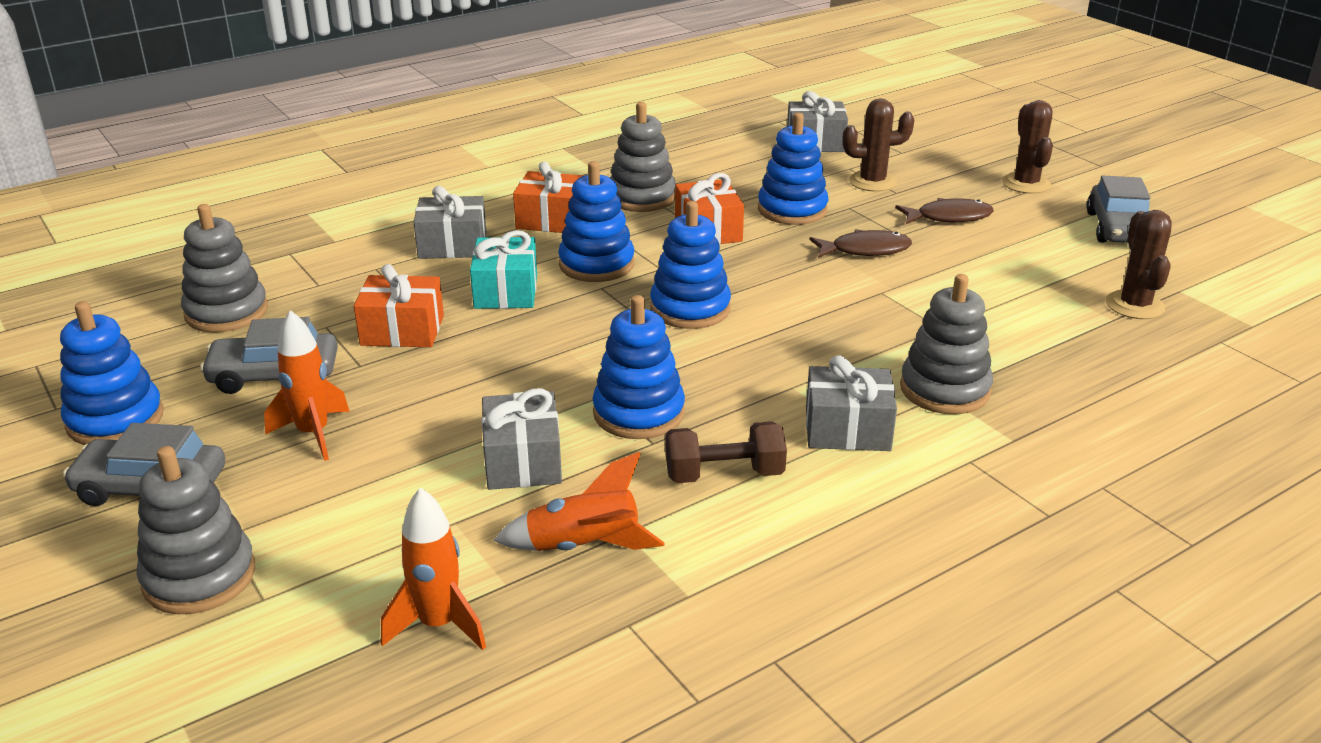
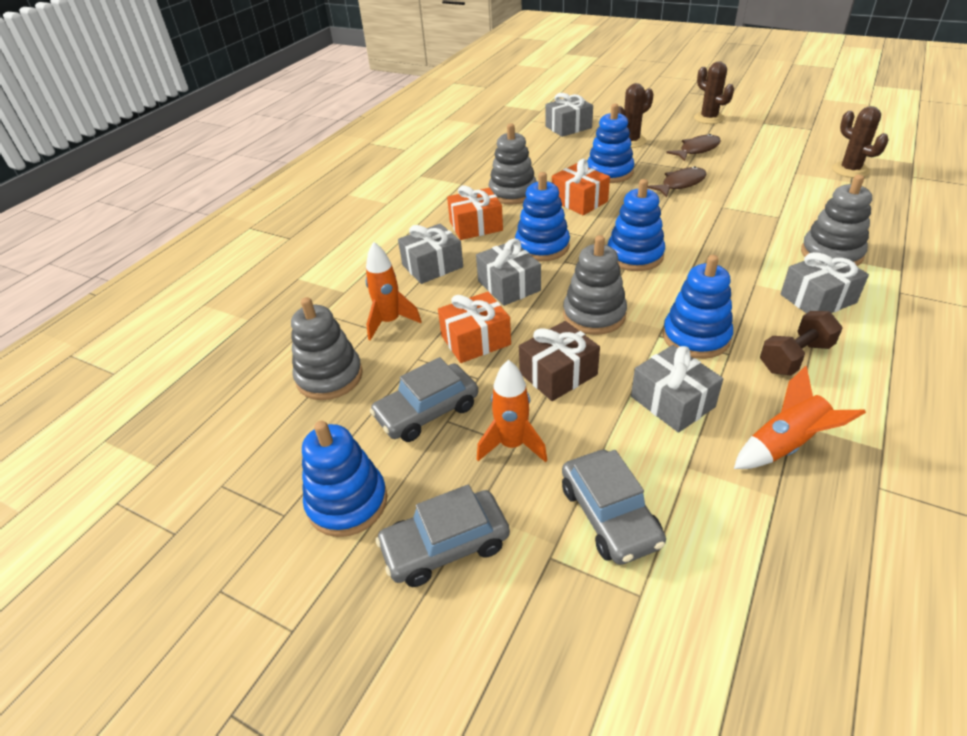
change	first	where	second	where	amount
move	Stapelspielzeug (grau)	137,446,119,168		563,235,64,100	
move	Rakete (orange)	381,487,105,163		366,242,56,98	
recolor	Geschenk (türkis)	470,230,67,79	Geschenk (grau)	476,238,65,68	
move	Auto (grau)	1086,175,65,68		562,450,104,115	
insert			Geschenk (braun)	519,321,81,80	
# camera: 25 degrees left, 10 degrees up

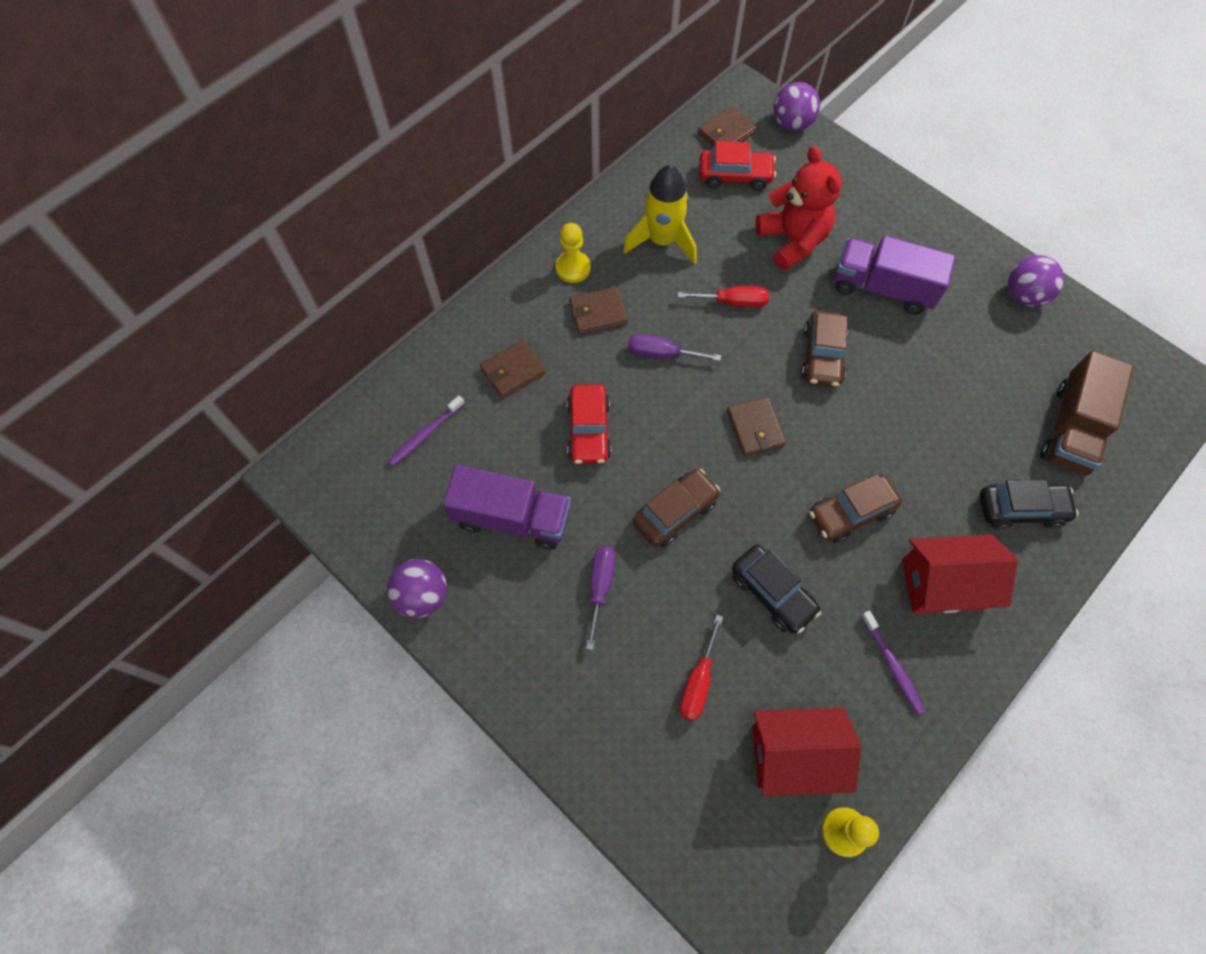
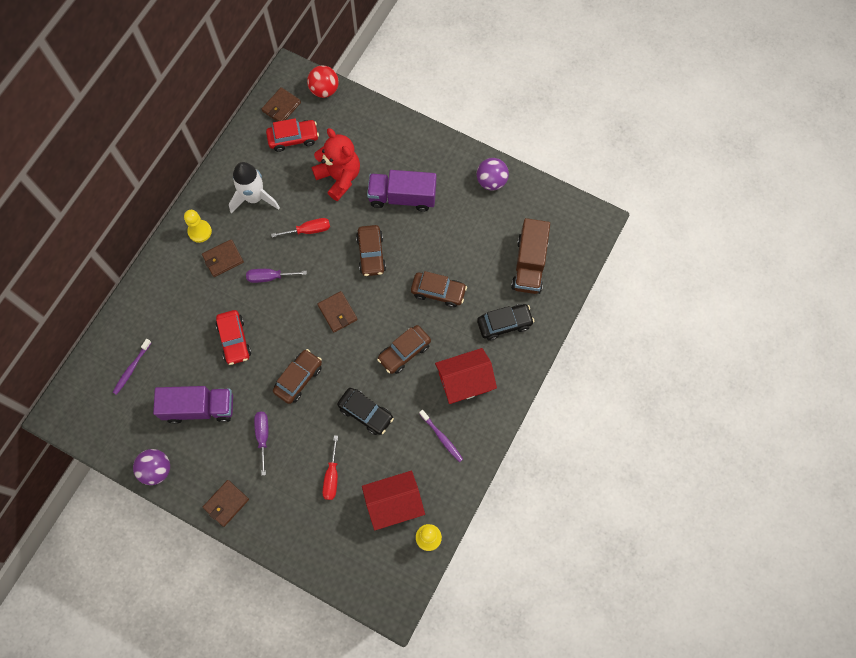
change	first	where	second	where	amount
move	Geldbörse (braun)	480,340,66,58		203,480,46,47	
recolor	Rakete (gelb)	623,165,74,99	Rakete (weiß)	229,162,51,51	
recolor	Ball (lila)	773,82,47,50	Ball (rot)	307,65,32,33	
insert			Auto (braun)	411,271,56,37	
# camera: 15 degrees left, 5 degrees up

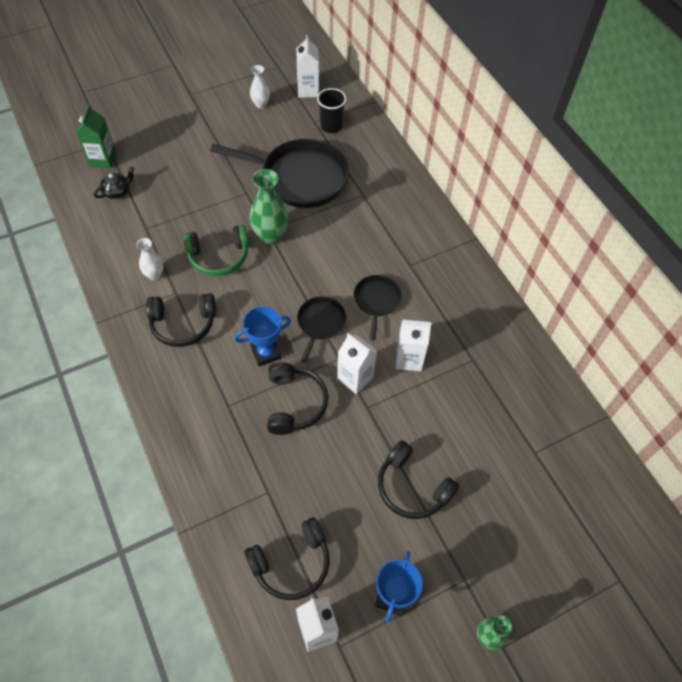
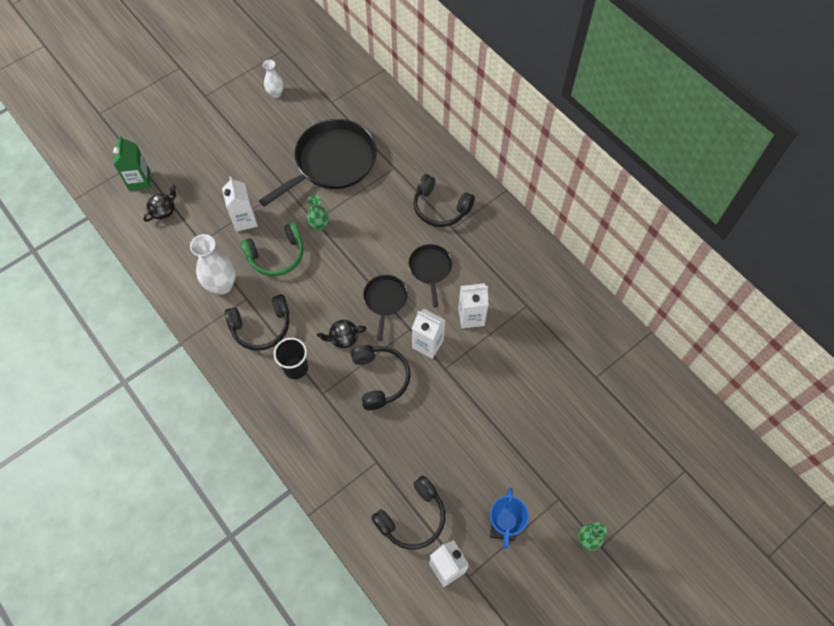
change	first	where	second	where	amount
resize	Vase (weiß)	136,238,28,42		190,234,46,61	x1.71
rotate	Pfanne (schwarz)	210,139,139,69		259,119,118,88	45 degrees counterclockwise
replace	Pokal (blau)	234,306,57,60	Teekanne (schwarz)	317,320,50,28	
resize	Vase (grün)	249,169,40,76		307,195,21,36	x0.59
move	Getränkekarton (weiß)	296,35,23,63		222,177,36,55	
move	Becher (schwarz)	317,88,29,45		274,338,34,41	
move	Kopfhörer (schwarz)	378,440,81,79		413,174,62,53	
# camera: 10 degrees left, 5 degrees up

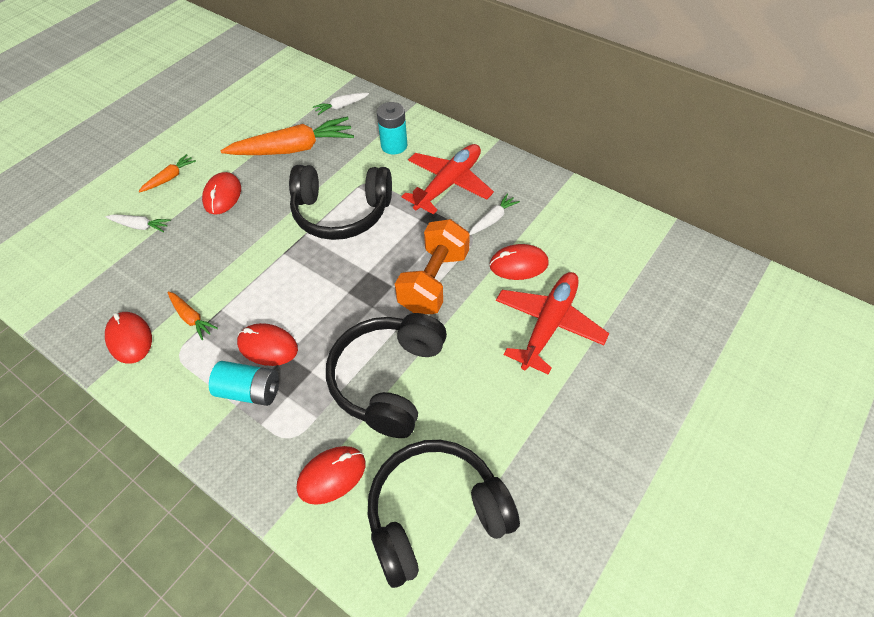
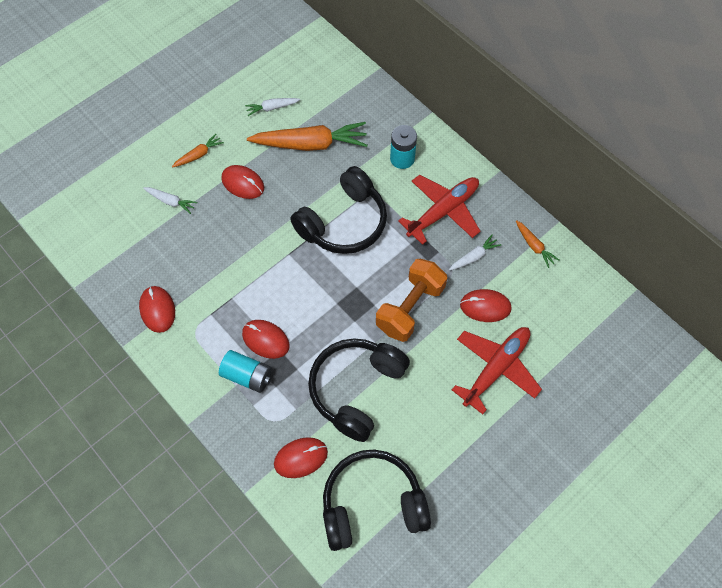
change	first	where	second	where	amount
move	Karotte (orange)	168,291,50,49		516,220,44,48	
rotate	Computermaus (rot)	202,172,39,43		221,165,43,34	75 degrees counterclockwise
rotate	Kopfhörer (schwarz)	289,165,103,75		290,166,97,88	60 degrees counterclockwise
move	Karotte (weiß)	313,93,56,22		245,98,55,18	
# camera: 10 degrees right, 10 degrees up

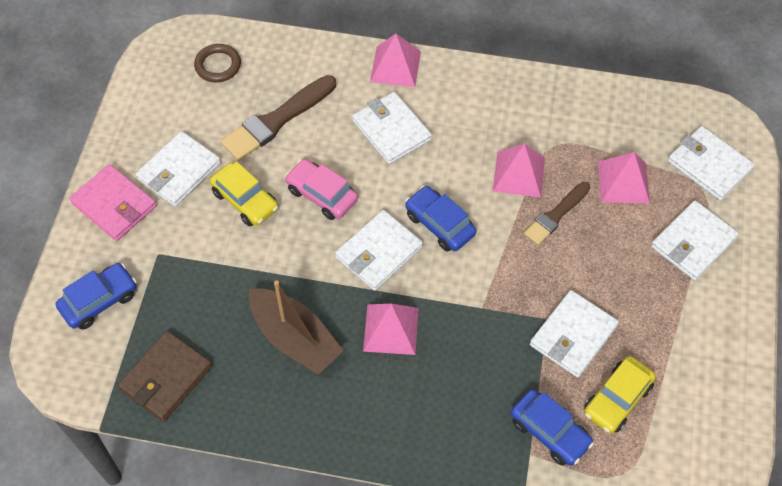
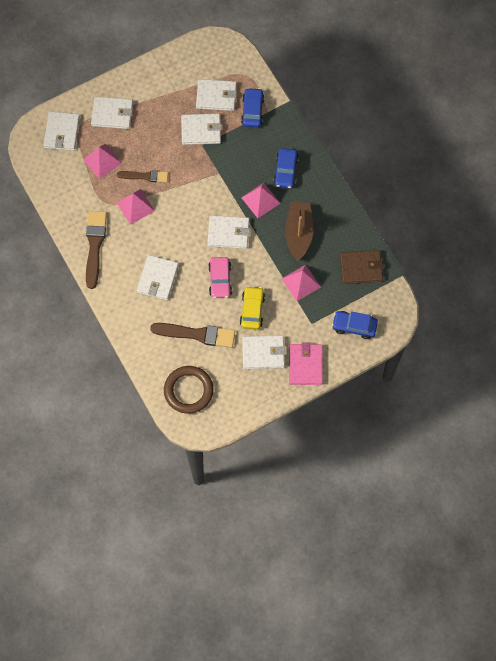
change	first	where	second	where	amount
resize	Ring (braun)	194,44,47,38		164,366,50,48	x1.63
move	Pyramide (rosa)	370,34,51,53		282,265,39,36	
move	Auto (blau)	405,186,72,66		273,148,26,41	
replace	Auto (gelb)	584,356,72,78	Geldbörse (weiß)	196,79,41,32	
insert			Pinsel (braun)	86,211,21,78	
# camera: 130 degrees left, 10 degrees up

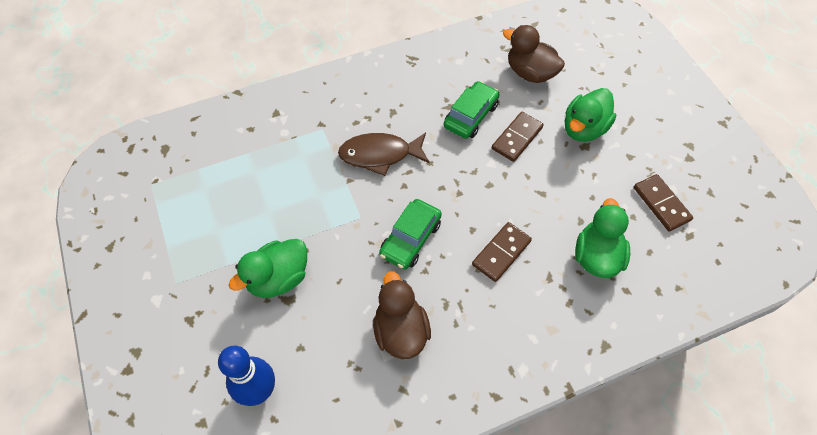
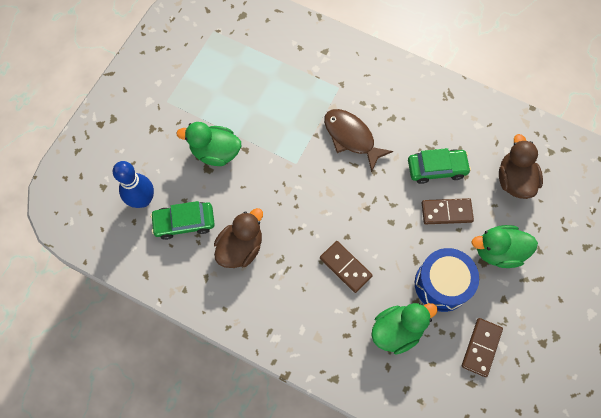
change	first	where	second	where	amount
move	Auto (grün)	379,199,63,71		150,201,65,39	
rotate	Dominostein (braun)	472,222,60,60		320,241,53,52	45 degrees clockwise
insert			Trommel (blau)	415,248,64,64	
# camera: 50 degrees right, 10 degrees up

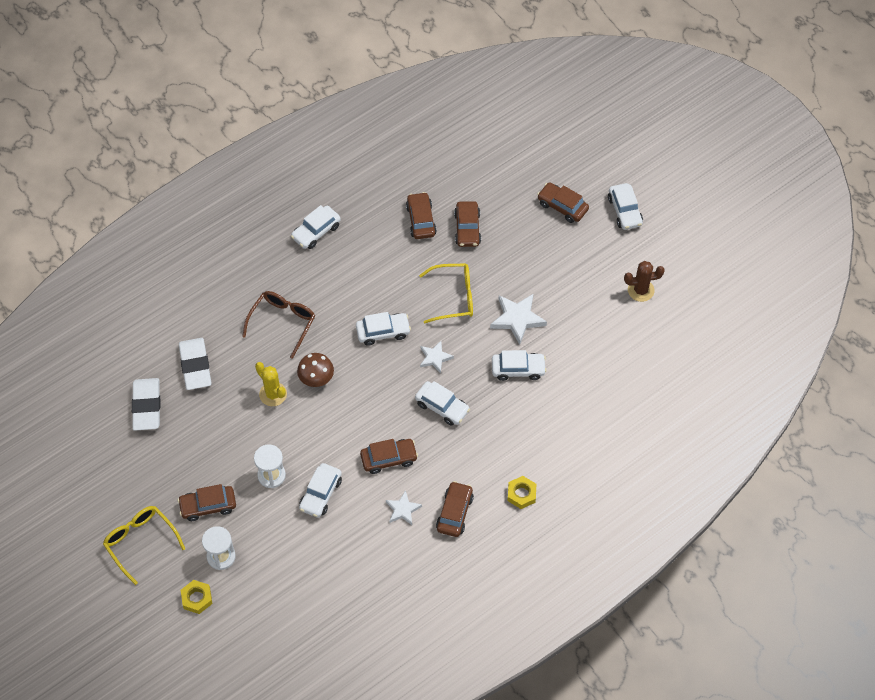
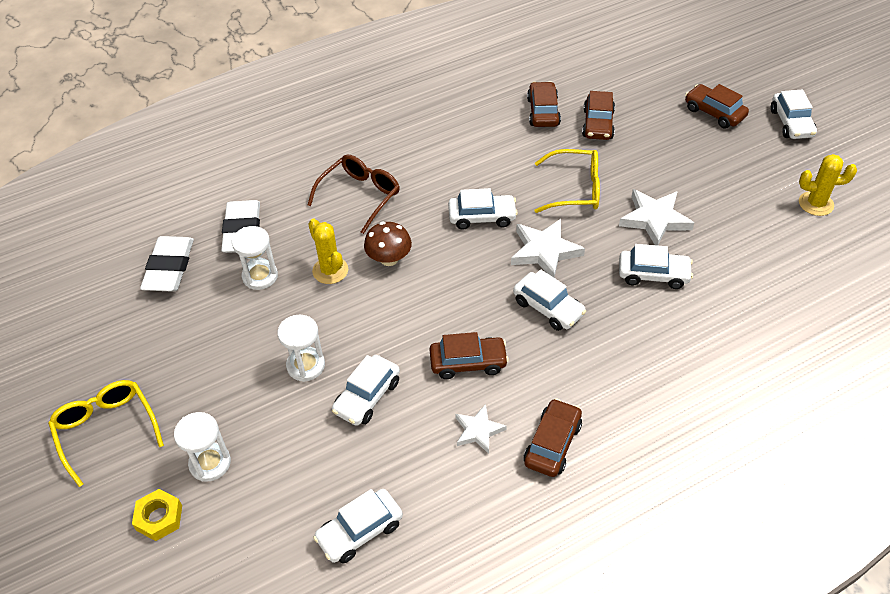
change	first	where	second	where	amount
delete	Auto (braun)	177,484,59,37			
move	Auto (weiß)	291,205,50,44		313,489,90,74	
resize	Stern (weiß)	420,341,34,33		511,219,74,58	x1.63
delete	Sechskantmutter (gelb)	507,476,29,33			
recolor	Kaktus (braun)	624,261,41,41	Kaktus (gelb)	799,154,58,62	
insert			Sanduhr (weiß)	232,226,46,64	
# camera: 10 degrees right, 10 degrees down

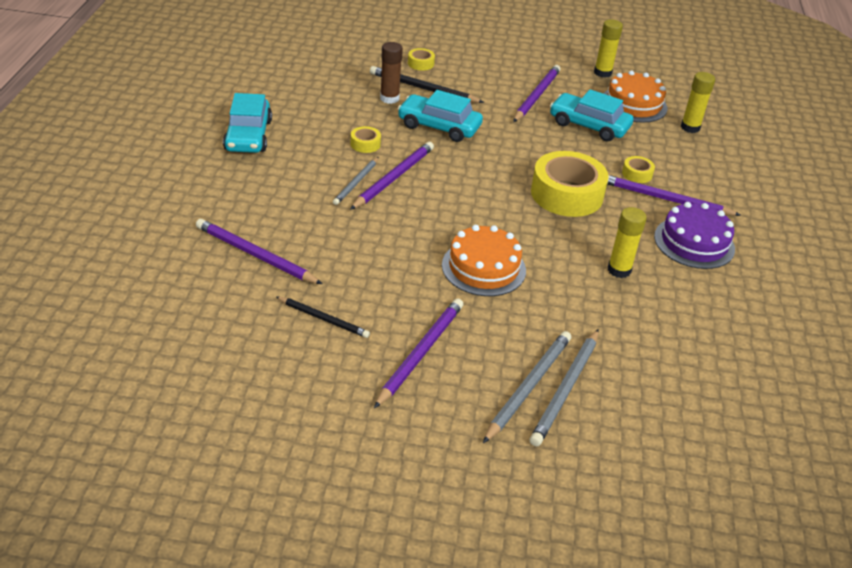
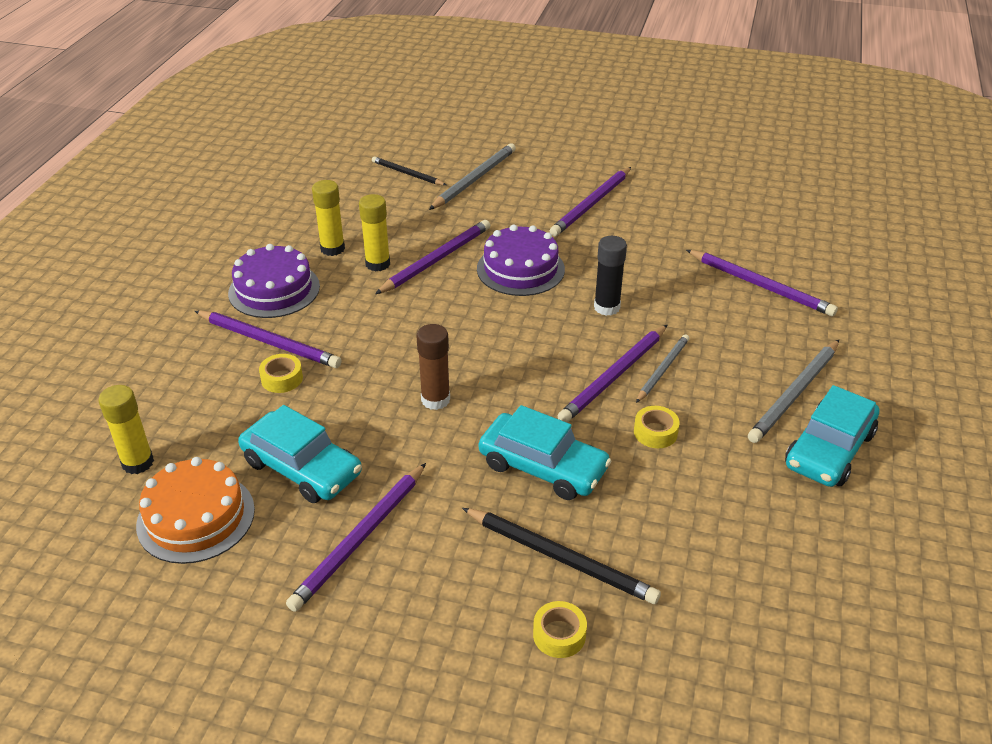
change	first	where	second	where	amount
rotate	Auto (türkis)	223,93,49,60		785,385,94,102	150 degrees counterclockwise
move	Bleistift (schwarz)	276,296,94,42		372,156,74,29	
move	Klebestift (braun)	380,42,23,62		416,324,34,86	
recolor	Kuchen (orange)	442,225,84,71	Kuchen (lila)	477,225,88,71	
move	Bleistift (grau)	483,331,88,112		748,340,91,103	
delete	Klebeband (gelb)	531,151,78,66			
move	Klebestift (gelb)	594,19,29,59		312,180,33,76	
insert			Bleistift (lila)	375,220,115,74	
insert			Klebestift (schwarz)	594,236,33,80	
# camera: 170 degrees left, 0 degrees up

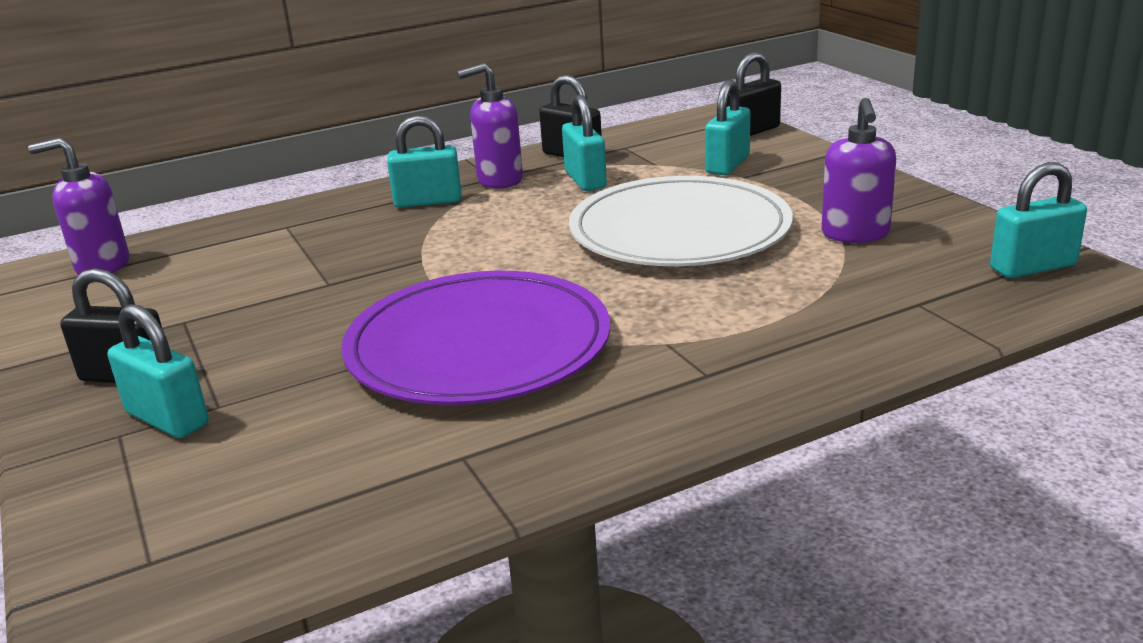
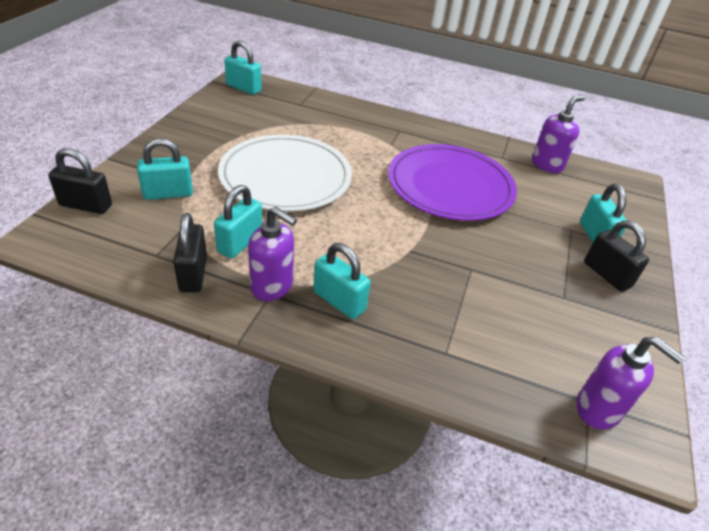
change	first	where	second	where	amount
move	Seifenspender (lila)	822,98,74,145		532,95,53,78	
# camera: 140 degrees left, 15 degrees up

